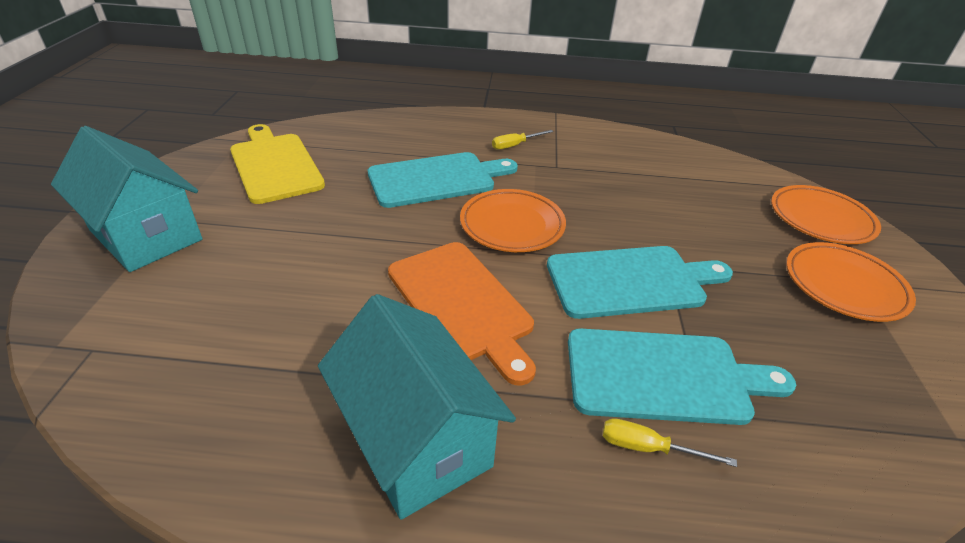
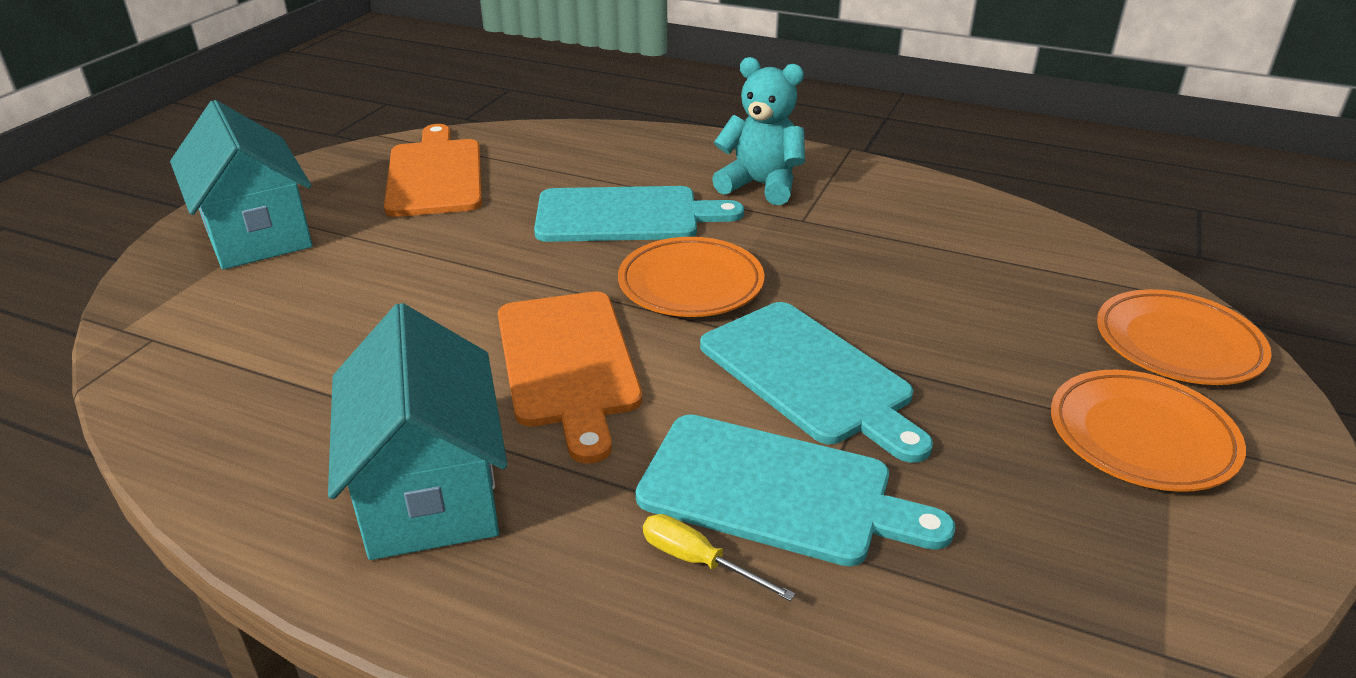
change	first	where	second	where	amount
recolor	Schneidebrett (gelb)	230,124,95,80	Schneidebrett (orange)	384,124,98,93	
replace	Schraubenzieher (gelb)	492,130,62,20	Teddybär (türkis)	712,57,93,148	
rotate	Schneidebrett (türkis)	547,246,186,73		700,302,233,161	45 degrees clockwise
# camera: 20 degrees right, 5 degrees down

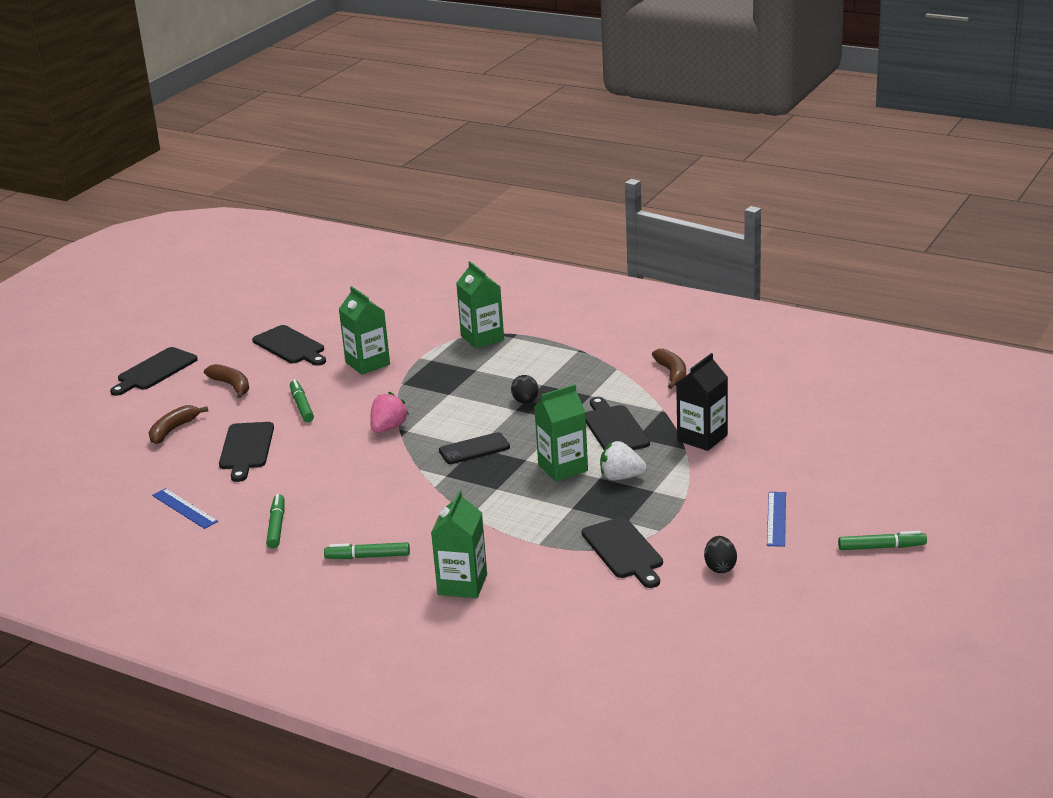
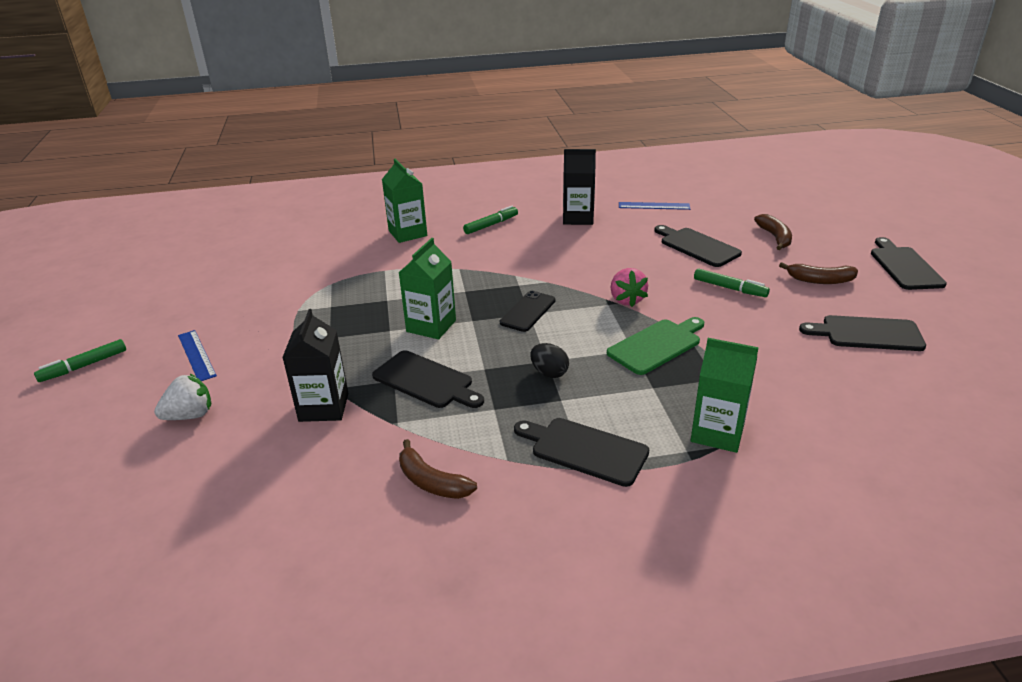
change	first	where	second	where	amount
replace	Filzstift (grün)	266,494,18,55	Getränkekarton (schwarz)	563,149,33,76	
delete	Getränkekarton (grün)	339,286,51,89			
move	Schneidebrett (schwarz)	582,517,81,71		514,418,135,69	
move	Erdbeere (weiß)	600,441,47,39		154,374,57,46	
delete	Ei (schwarz)	704,536,33,37			
insert			Schneidebrett (grün)	607,317,97,58	
# camera: 140 degrees right, 5 degrees up

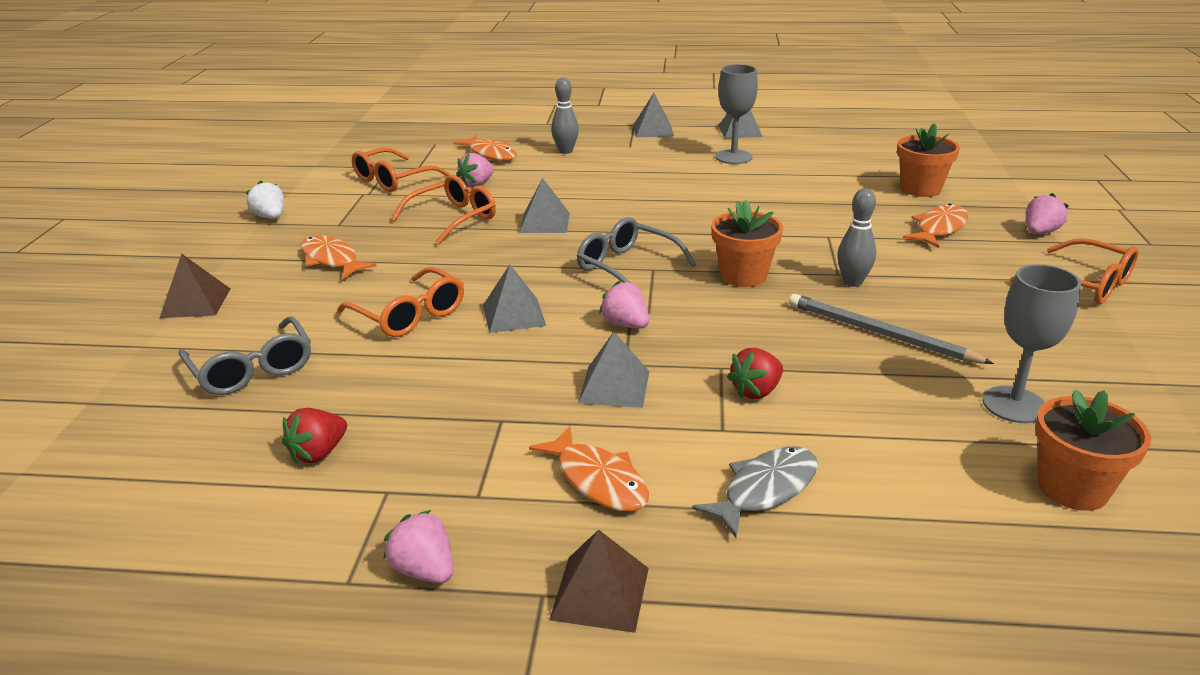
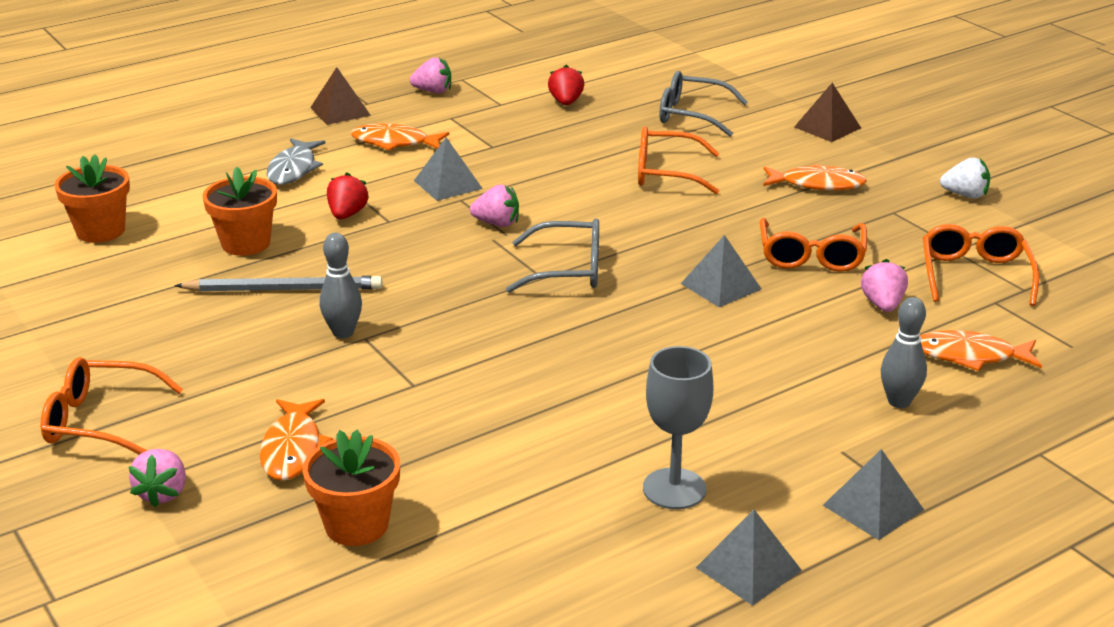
change	first	where	second	where	amount
delete	Pyramide (grau)	483,265,63,68			
move	Blumentopf (orange)	711,200,72,87		203,167,74,89	
delete	Kelch (grau)	983,264,98,159			
# camera: 140 degrees right, 0 degrees up

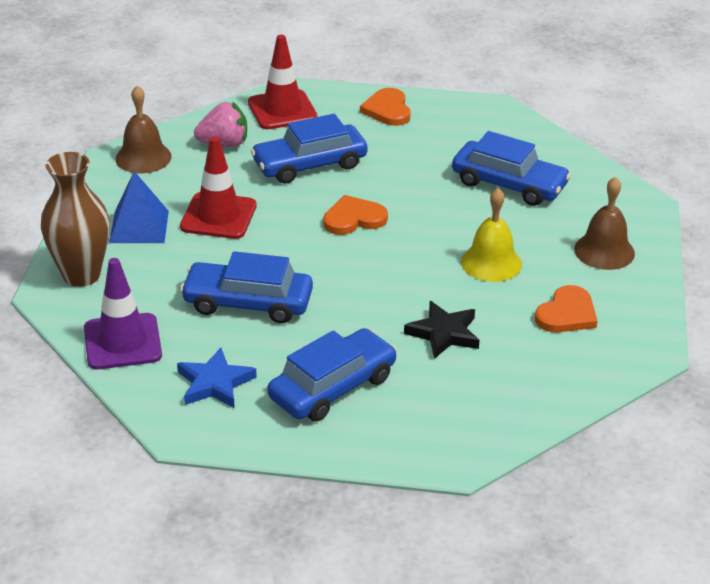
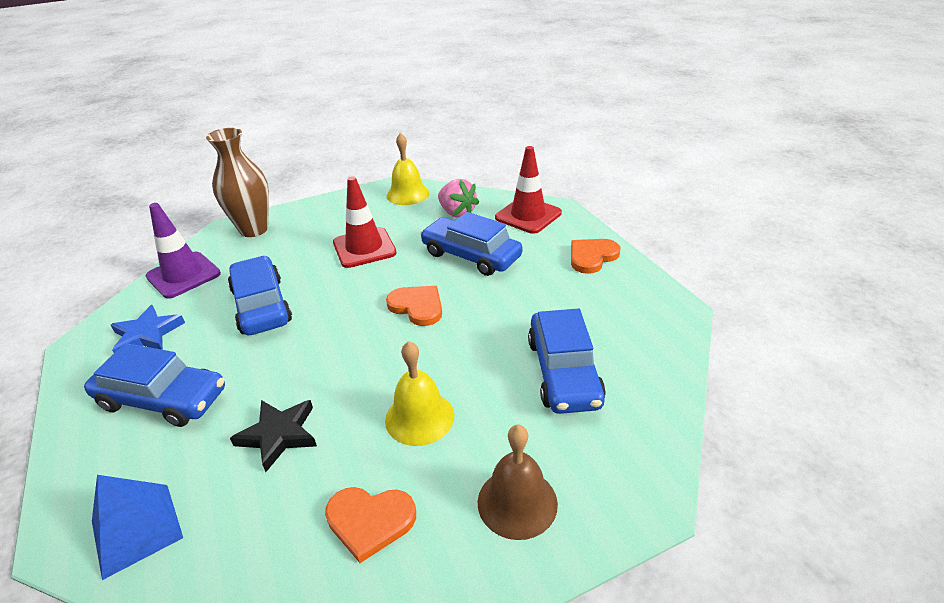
change	first	where	second	where	amount
move	Pyramide (blau)	109,171,60,72		92,475,91,105	
recolor	Glocke (braun)	115,86,57,87	Glocke (gelb)	386,133,44,72	
# camera: 60 degrees right, 0 degrees up

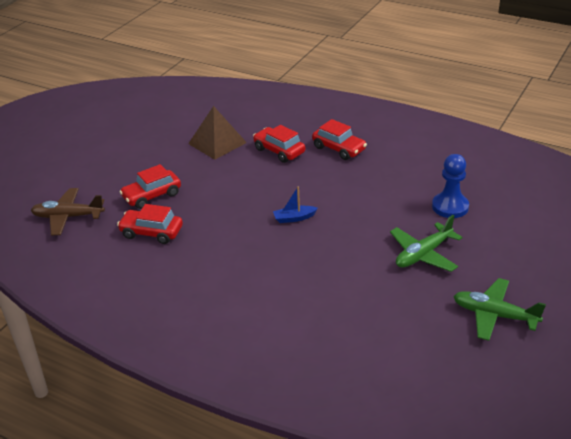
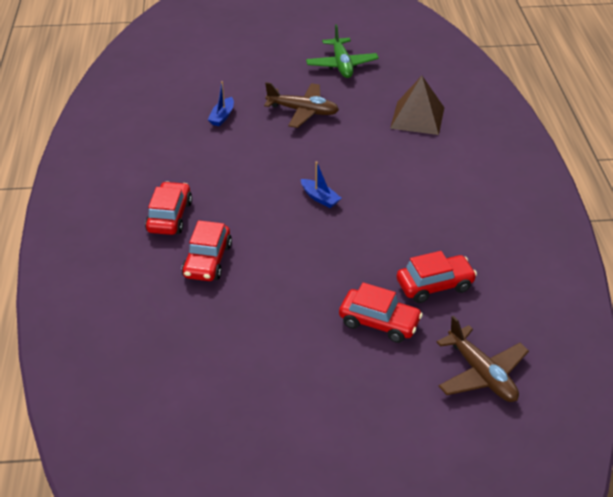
change	first	where	second	where	amount
rotate	Auto (rot)	117,204,66,40		397,251,80,52	90 degrees counterclockwise
move	Pyramide (braun)	188,106,59,54		390,76,54,59	
recolor	Flugzeug (grün)	390,215,72,57	Flugzeug (braun)	264,82,75,46	
replace	Bauer (blau)	432,154,37,64	Boot (blau)	208,81,26,45	
# camera: 125 degrees left, 5 degrees up

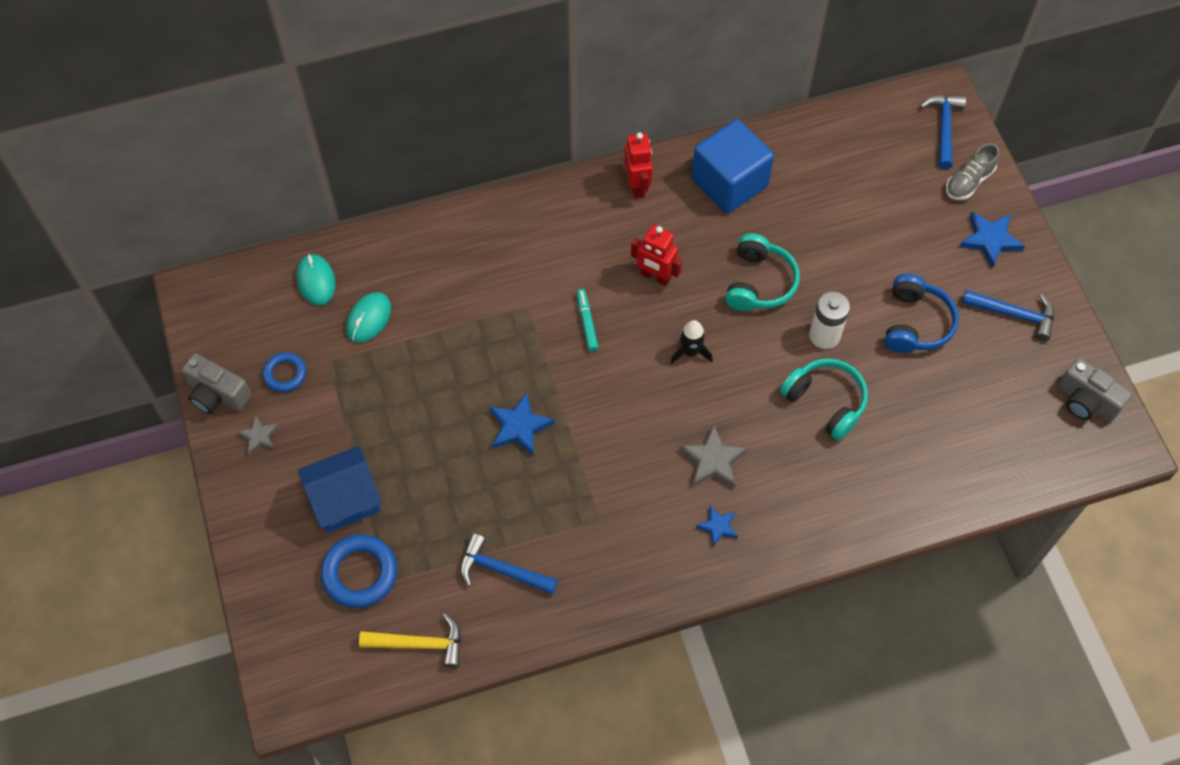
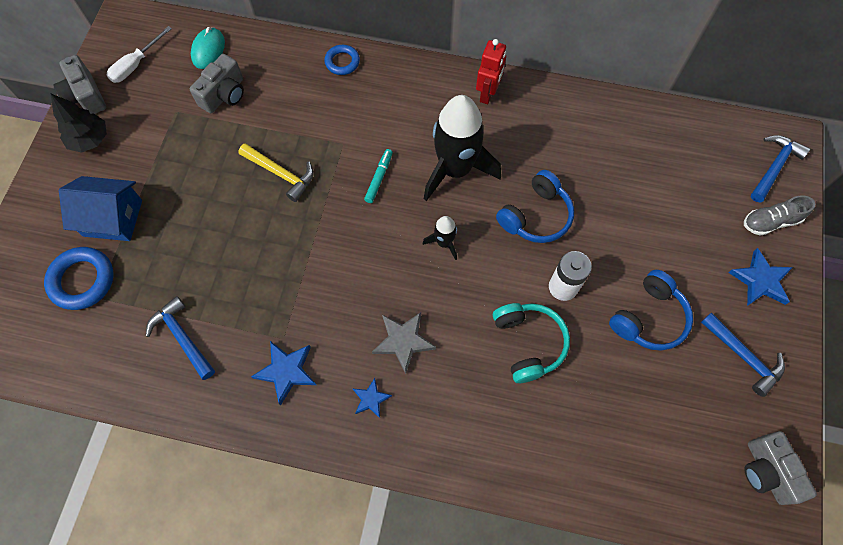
change	first	where	second	where	amount
replace	Stern (grau)	237,415,42,39	Baum (schwarz)	50,93,57,60	
move	Ring (blau)	262,352,44,40		324,45,36,30	
replace	Computermaus (türkis)	346,292,45,51	Kamera (grau)	190,54,54,59	
move	Hammer (gelb)	359,613,102,55		239,143,75,59	
move	Stern (blau)	489,393,66,63		251,341,65,64	
replace	Roboter (rot)	631,225,51,61	Rakete (schwarz)	424,95,77,106	
delete	Kubus (blau)	692,119,82,95			
recolor	Kopfhörer (türkis)	725,233,75,78	Kopfhörer (blau)	496,170,78,73	
insert			Schraubenzieher (weiß)	107,26,65,57	
# camera: 30 degrees right, 5 degrees up

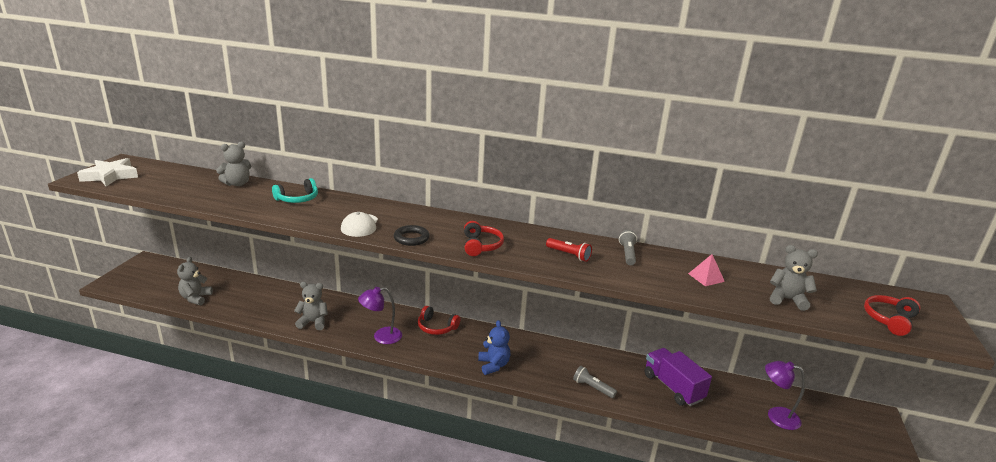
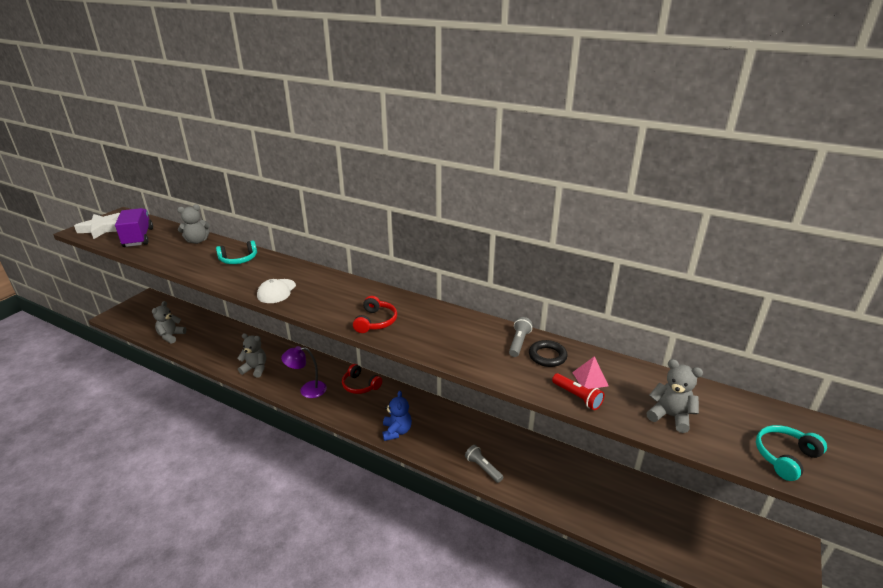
change	first	where	second	where	amount
move	Ring (schwarz)	394,225,36,21		529,340,38,27	
move	Taschenlampe (rot)	546,238,46,24		552,373,53,37	
move	Lastwagen (lila)	644,348,68,58		115,208,38,39	
delete	Lampe (lila)	765,361,40,69			
recolor	Kopfhörer (rot)	864,295,56,41	Kopfhörer (türkis)	756,425,71,56	
# camera: 15 degrees right, 5 degrees up

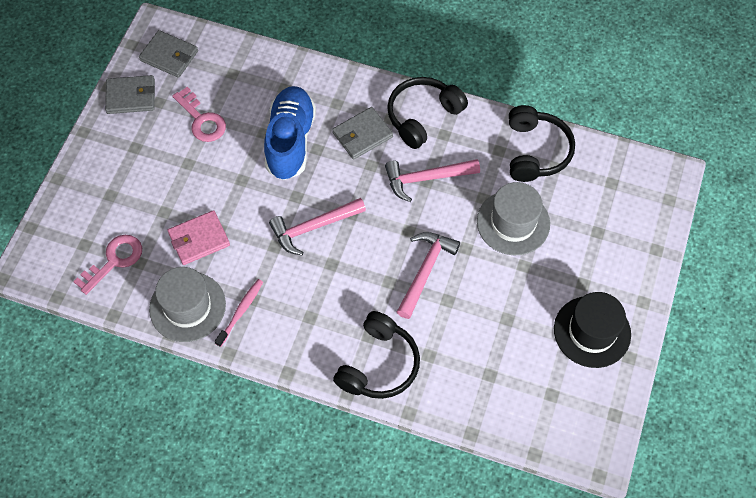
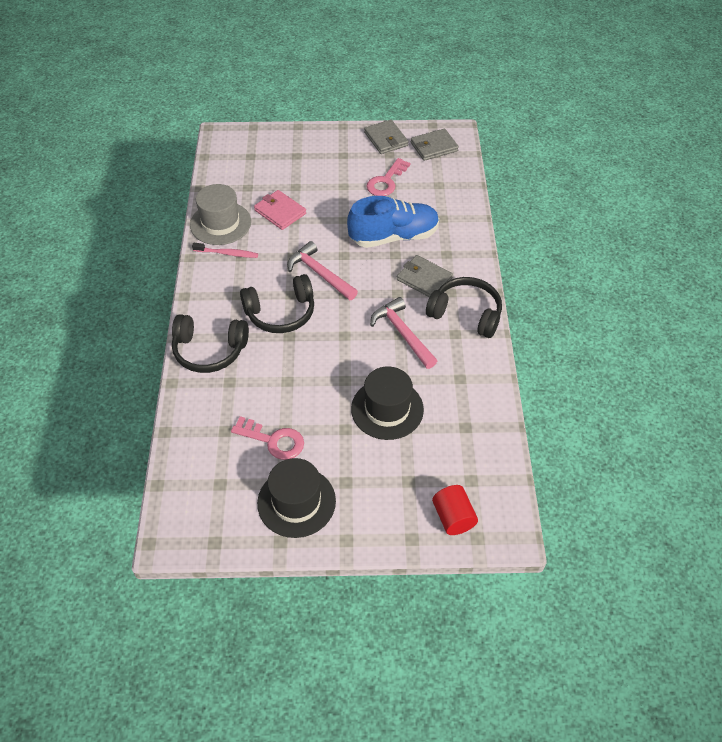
change	first	where	second	where	amount
move	Schlüssel (rosa)	73,235,69,60		231,416,73,44	
rotate	Geldbörse (grau)	139,30,59,48		411,129,48,32	60 degrees clockwise
delete	Hammer (rosa)	397,232,63,87			
recolor	Hut (grau)	477,182,73,74	Hut (schwarz)	351,366,73,74	
move	Kopfhörer (schwarz)	509,105,66,77		240,274,74,59	
insert			Vollzylinder (rot)	432,485,46,50	
# camera: 70 degrees right, 10 degrees down

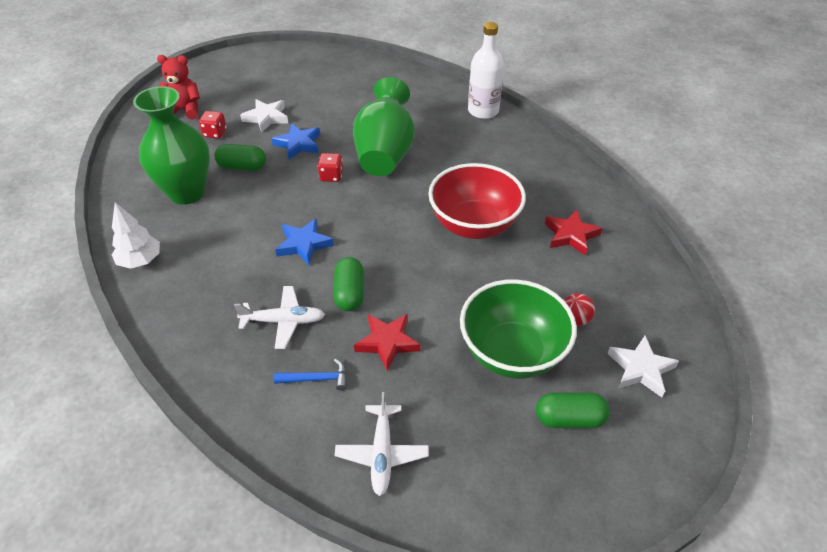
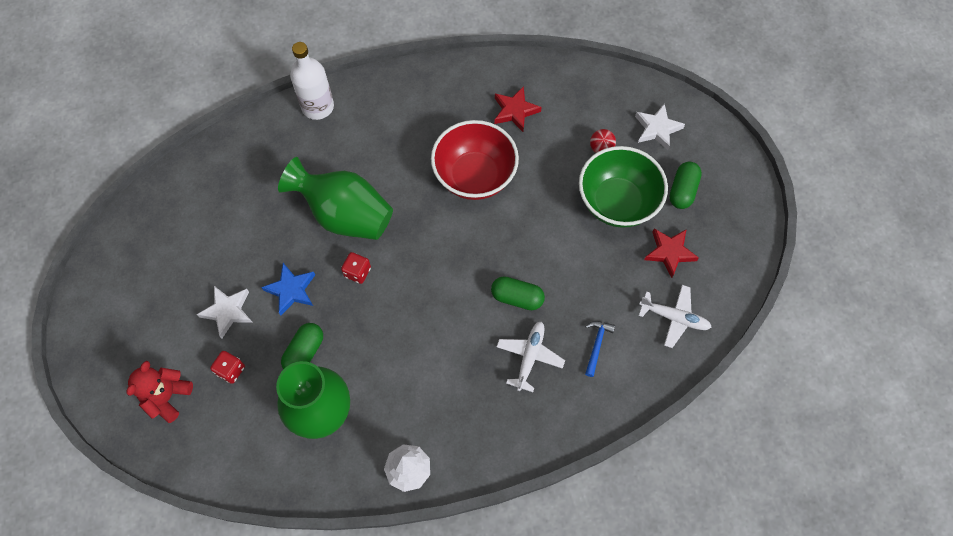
change	first	where	second	where	amount
delete	Stern (blau)	275,218,59,47			
move	Stern (rot)	354,314,67,57		644,229,55,49	
# camera: 70 degrees left, 20 degrees up

